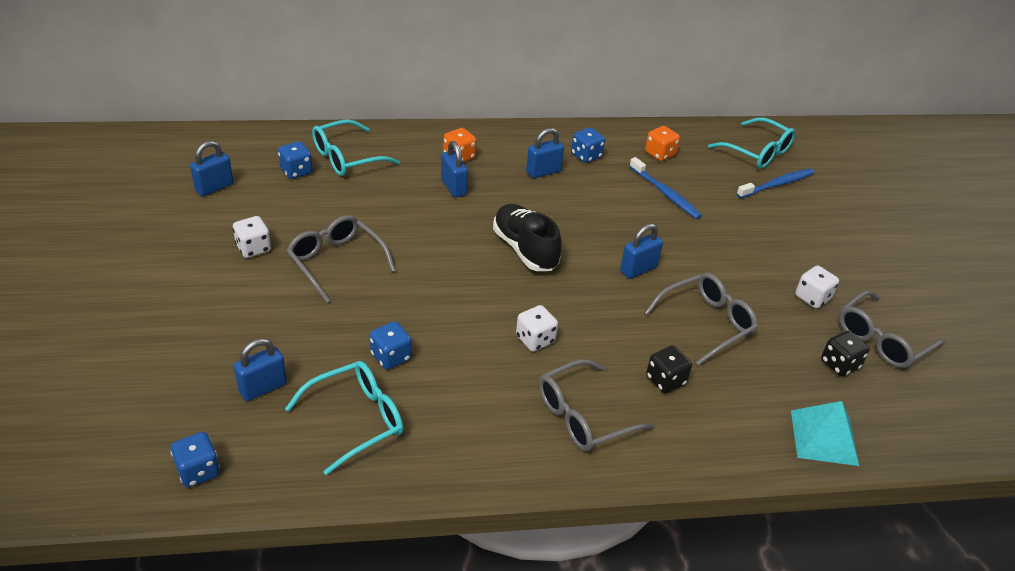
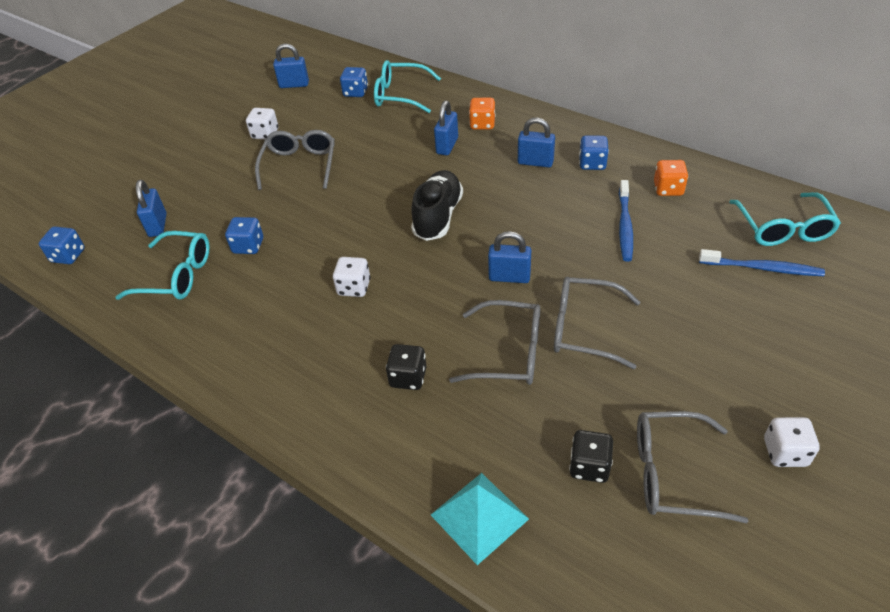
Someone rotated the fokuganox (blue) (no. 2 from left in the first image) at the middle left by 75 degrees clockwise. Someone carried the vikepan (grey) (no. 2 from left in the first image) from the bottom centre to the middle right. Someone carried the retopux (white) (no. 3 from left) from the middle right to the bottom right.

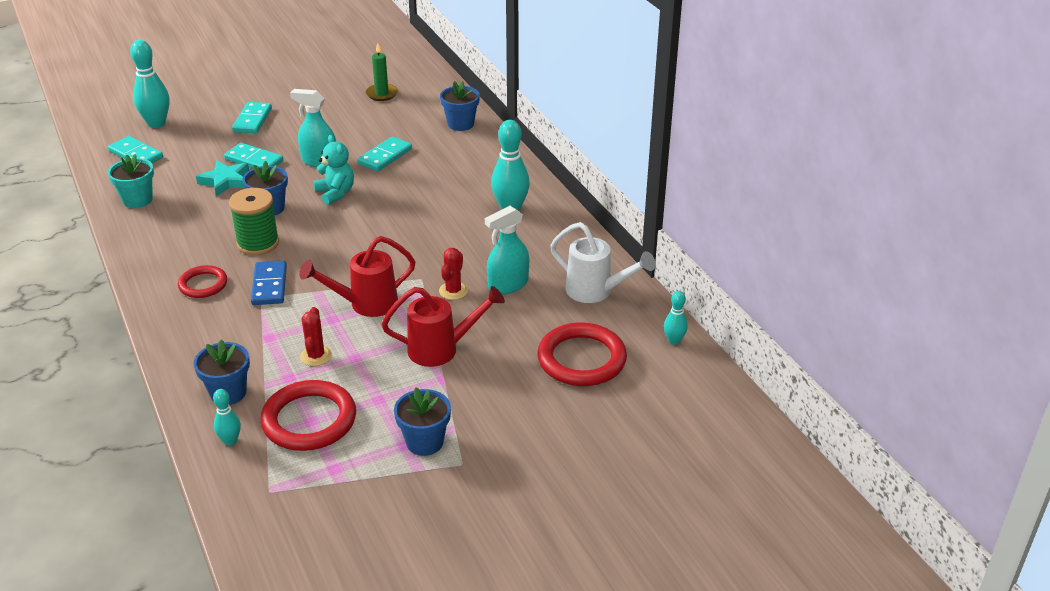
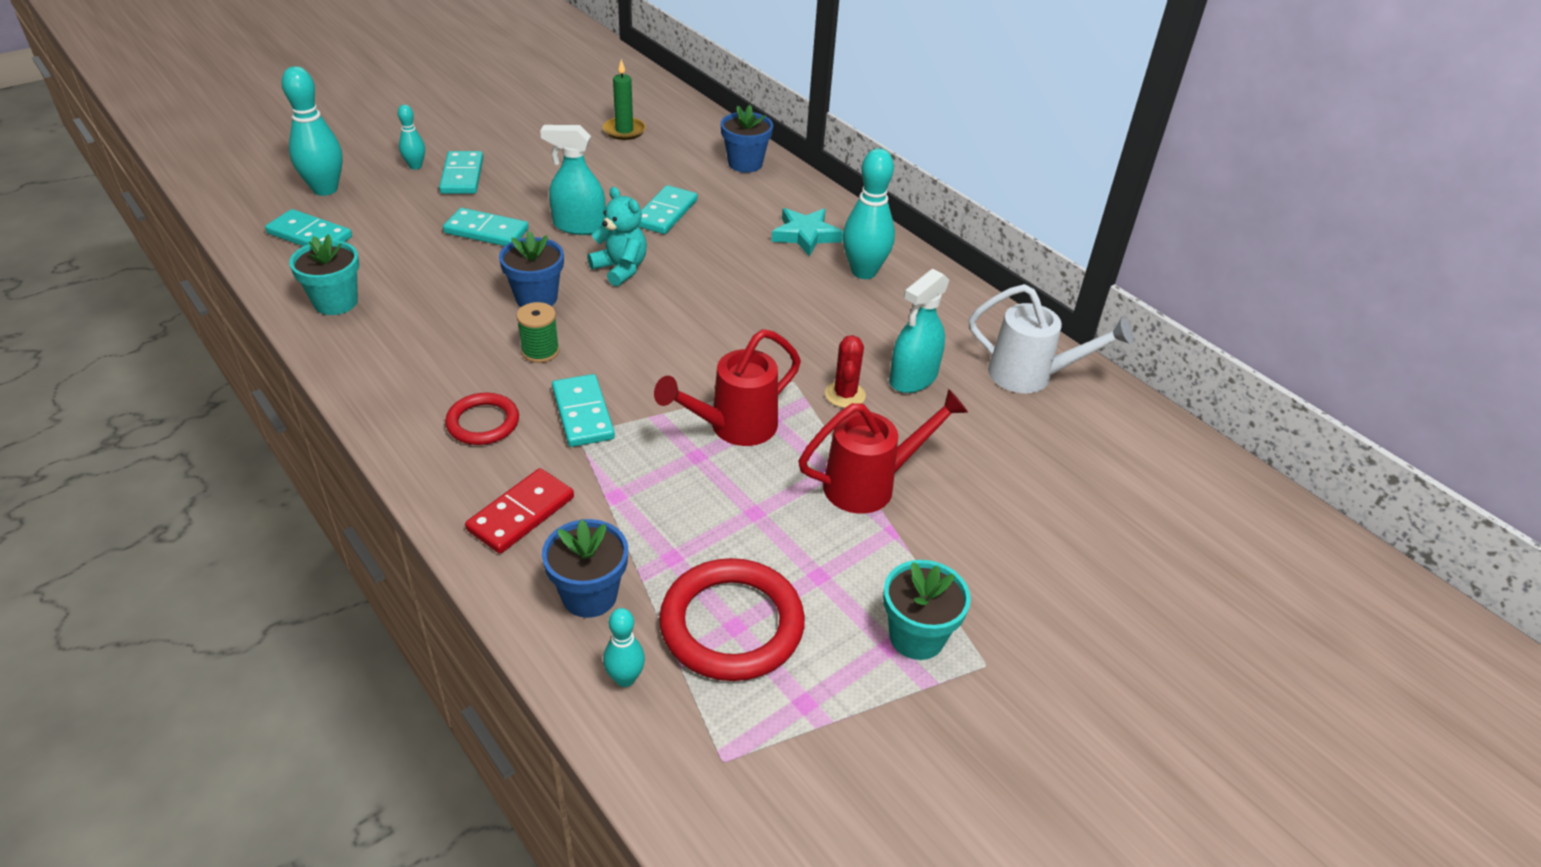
Someone carried the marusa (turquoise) from the top left to the top centre. Someone scaled the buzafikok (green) at the middle left by 0.62. Someone repainted the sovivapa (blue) at the middle left, which became the sovivapa (turquoise) (no. 4 from left) at the centre. Someone took away the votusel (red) (no. 1 from left) at the middle left. Someone repainted the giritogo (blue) (no. 3 from left) at the bottom centre, which became the giritogo (turquoise) (no. 2 from left) at the bottom centre. Someone took away the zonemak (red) (no. 3 from left) at the centre. Someone carried the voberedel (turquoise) (no. 4 from left in the first image) from the centre to the top left. Someone put down the sovivapa (red) at the centre.

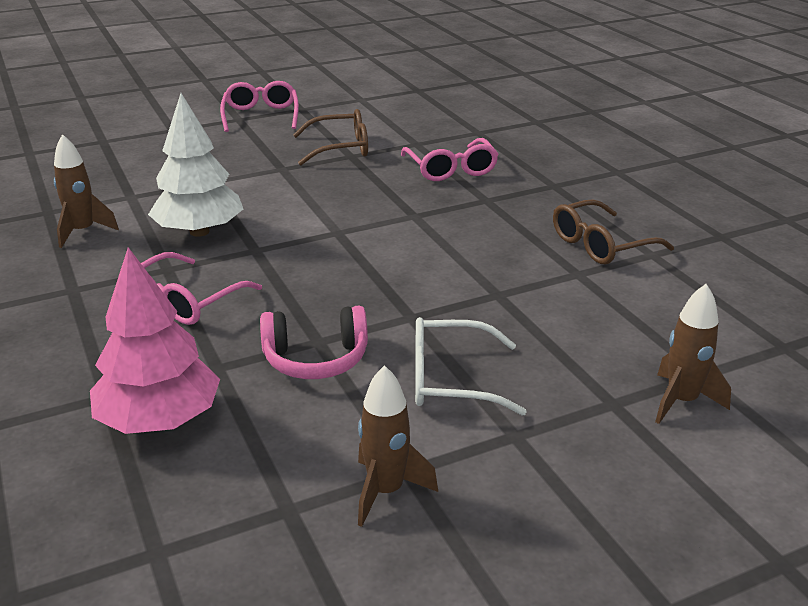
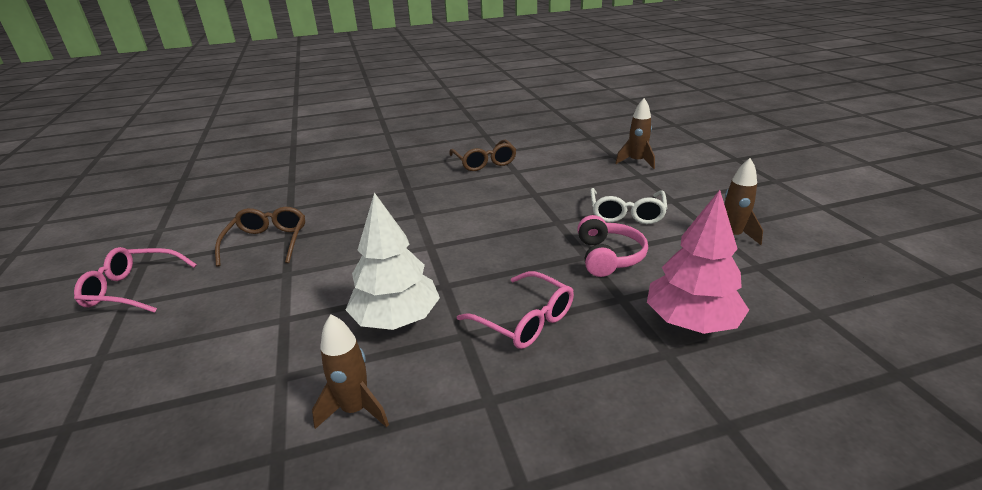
Someone took away the vikepan (pink) (no. 3 from left) at the top centre.

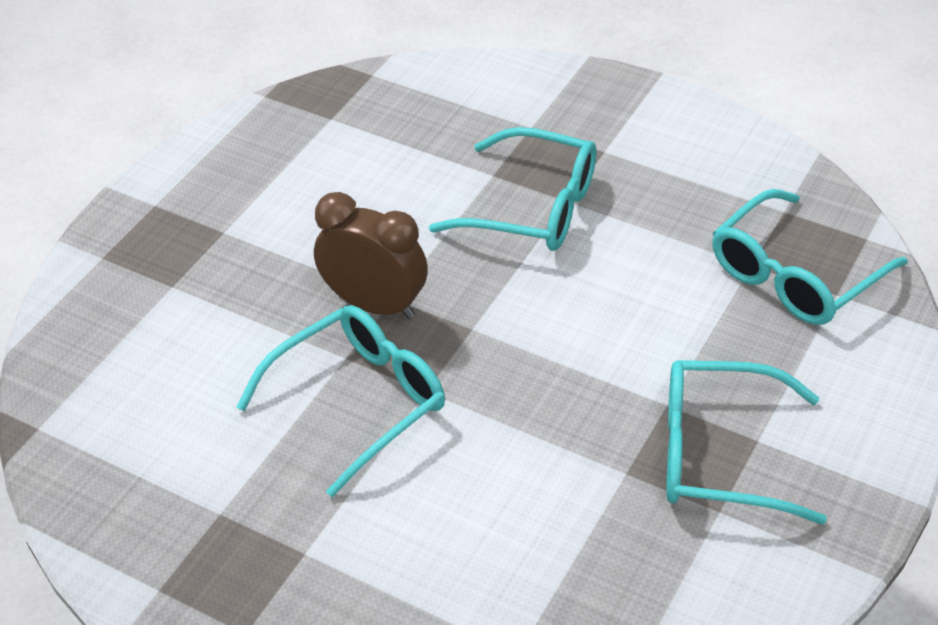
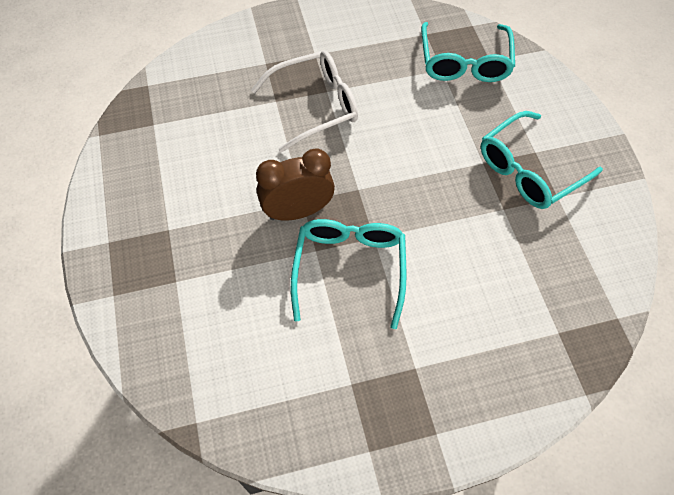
Someone repainted the vikepan (turquoise) (no. 2 from left) at the top centre, which became the vikepan (white) at the top centre.

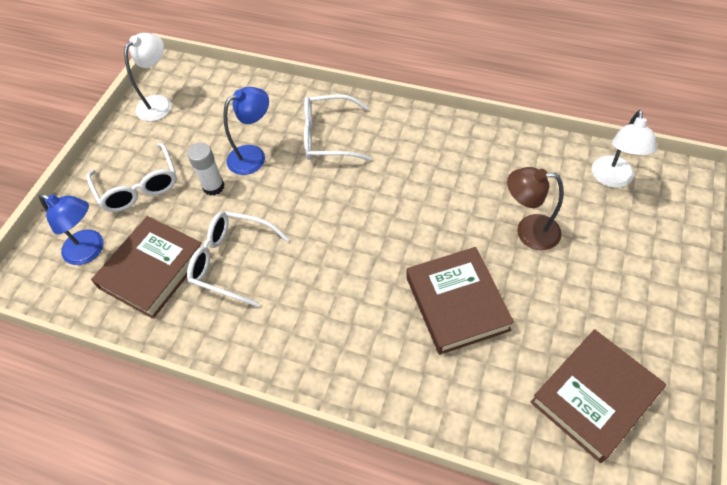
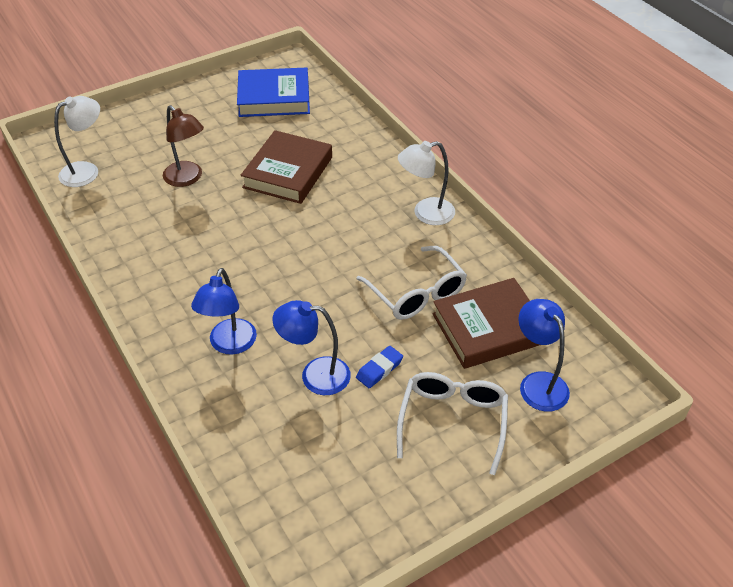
Someone carried the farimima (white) (no. 1 from left in the first image) from the top left to the top centre. Someone swapped the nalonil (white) at the middle left for the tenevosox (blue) at the centre. Someone swapped the vikepan (white) (no. 3 from left) at the top centre for the farimima (blue) (no. 1 from left) at the middle left. Someone repainted the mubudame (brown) (no. 3 from left) at the bottom right, which became the mubudame (blue) at the top centre.

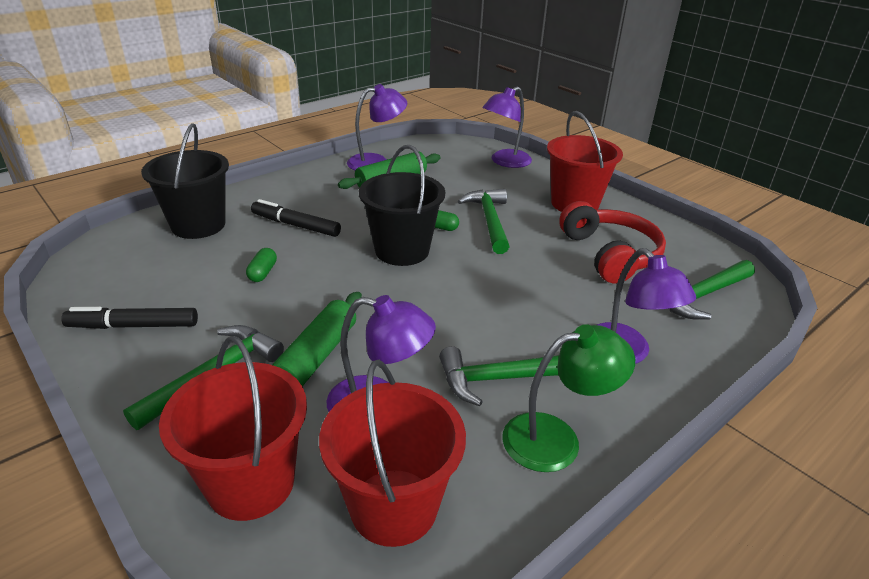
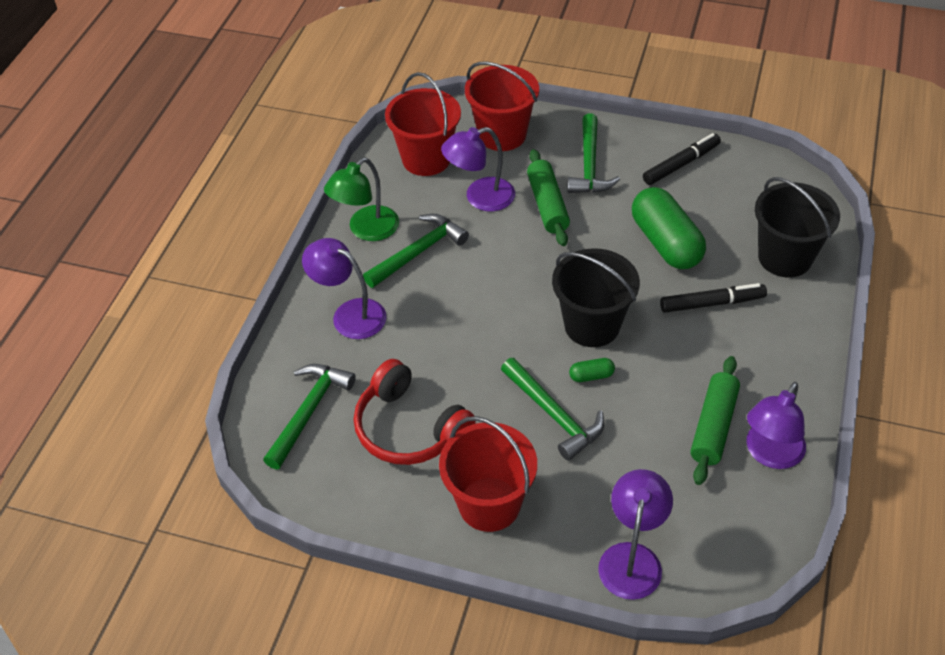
Someone scaled the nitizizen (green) (no. 1 from left in the first image) at the middle left by 2.40.

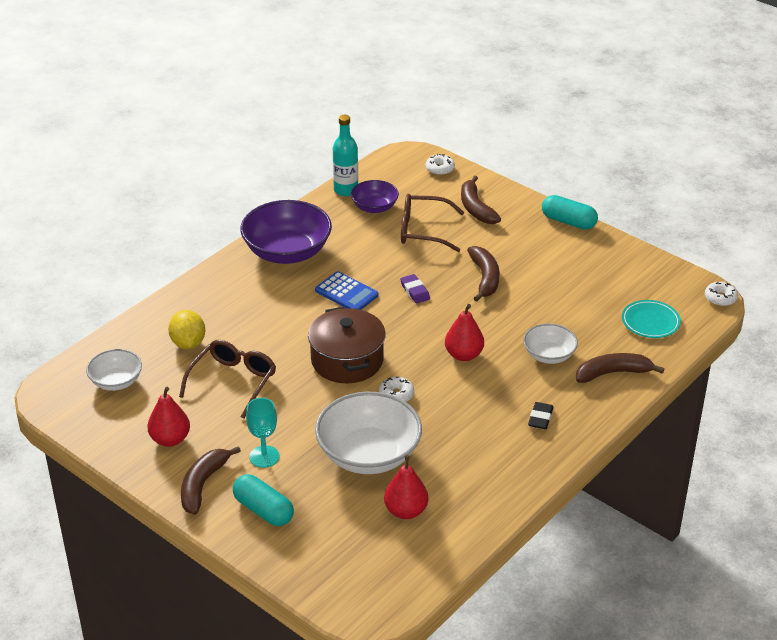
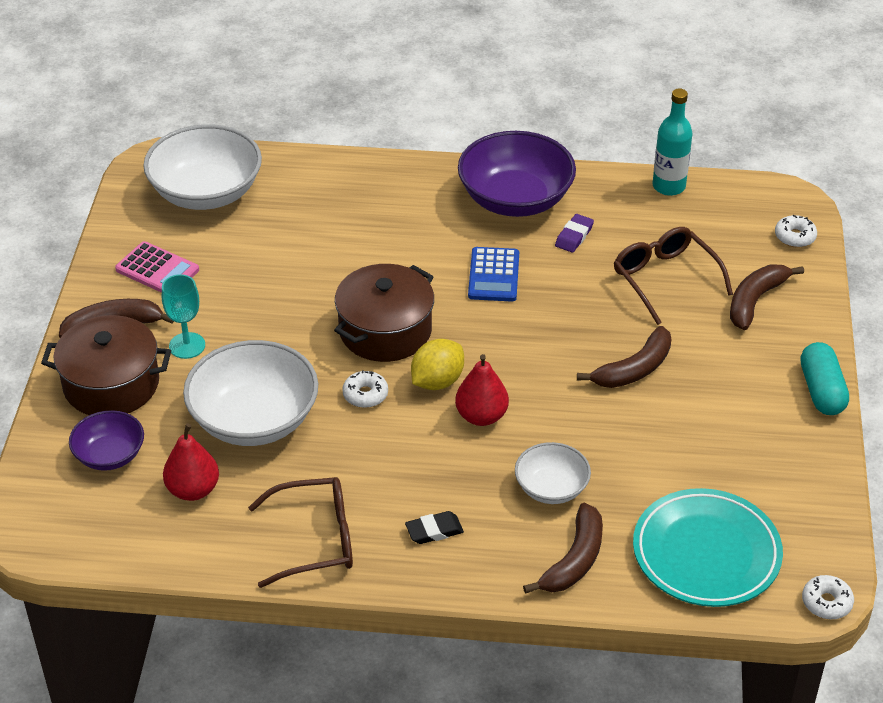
Someone scaled the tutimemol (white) (no. 1 from left) at the middle left by 1.82. Someone swapped the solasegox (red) (no. 1 from left) at the middle left for the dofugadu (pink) at the middle left. Someone carried the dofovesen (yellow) from the middle left to the centre. Someone carried the vikepan (brown) (no. 1 from left) from the middle left to the bottom centre. Someone swapped the nitizizen (turquoise) (no. 1 from left) at the bottom centre for the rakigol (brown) (no. 1 from left) at the middle left. Someone carried the tutimemol (purple) (no. 2 from left in the first image) from the top centre to the middle left. Someone carried the tenevosox (purple) from the centre to the top centre. Someone rotated the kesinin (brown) (no. 4 from left in the first image) at the middle right by 75 degrees clockwise. Someone scaled the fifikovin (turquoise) at the middle right by 1.71.

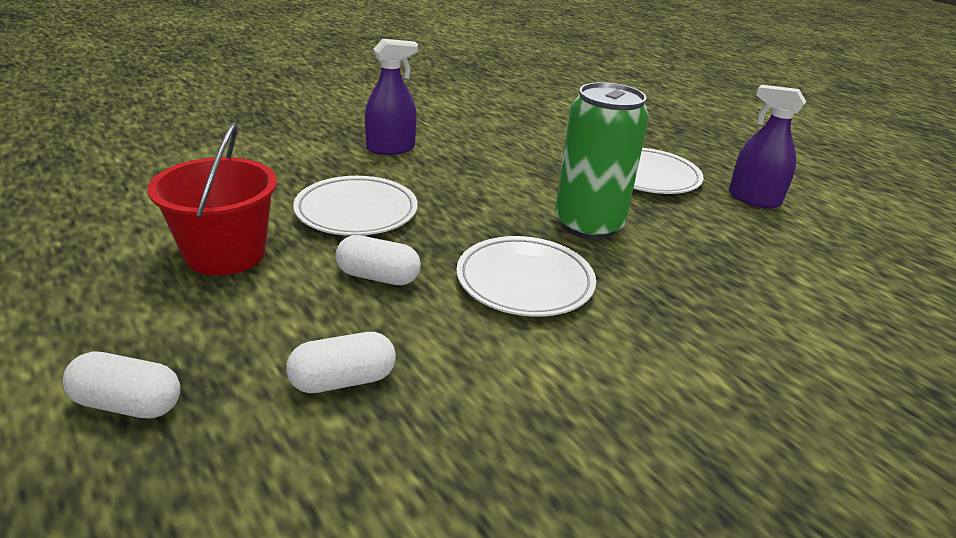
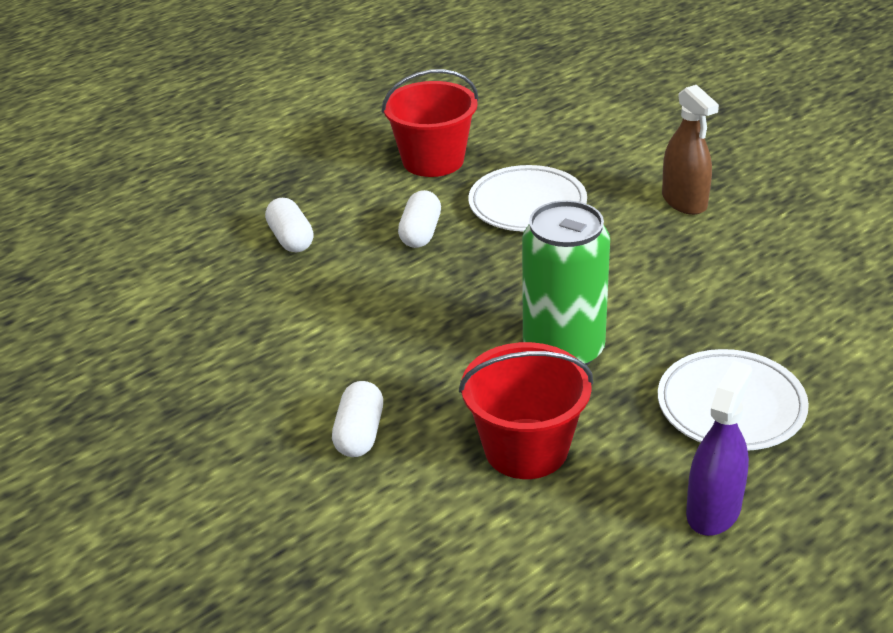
Someone carried the nitizizen (white) (no. 1 from left in the first image) from the bottom left to the centre. Someone repainted the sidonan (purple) (no. 1 from left) at the top centre, which became the sidonan (brown) at the top right. Someone took away the fifikovin (white) (no. 2 from left) at the centre. Someone put down the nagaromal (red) (no. 2 from left) at the centre.

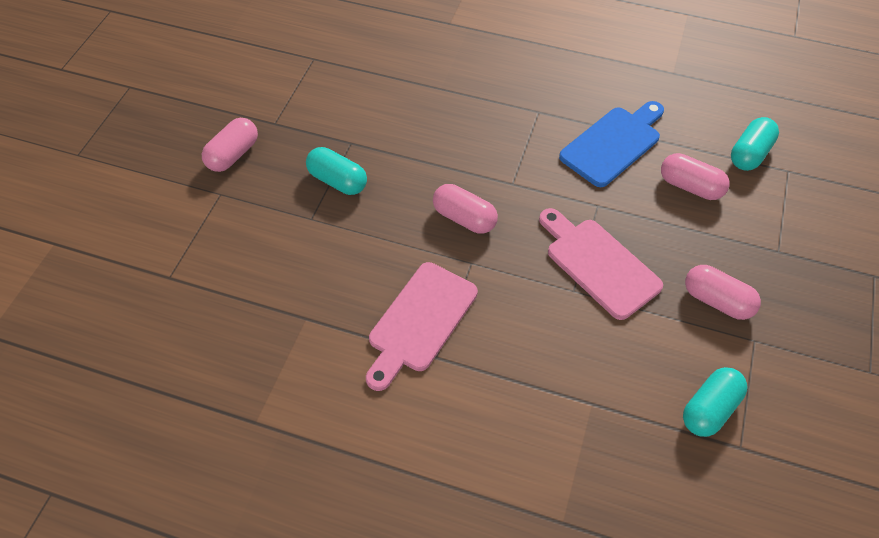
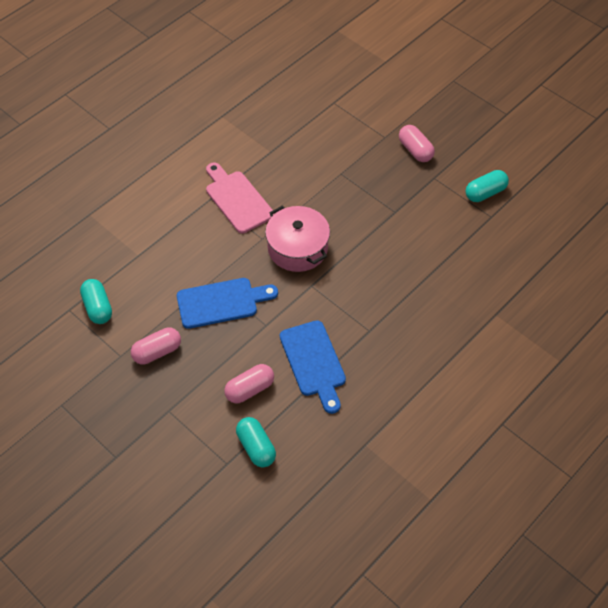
Someone carried the nitizizen (turquoise) (no. 1 from left in the first image) from the top centre to the top right. Someone swapped the nitizizen (pink) (no. 2 from left) at the centre for the rakigol (pink) at the centre. Someone repainted the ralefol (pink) (no. 2 from left) at the middle right, which became the ralefol (blue) (no. 1 from left) at the centre.

